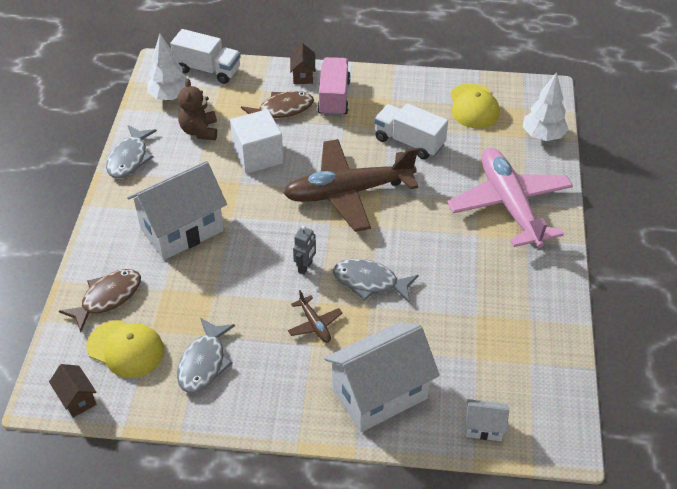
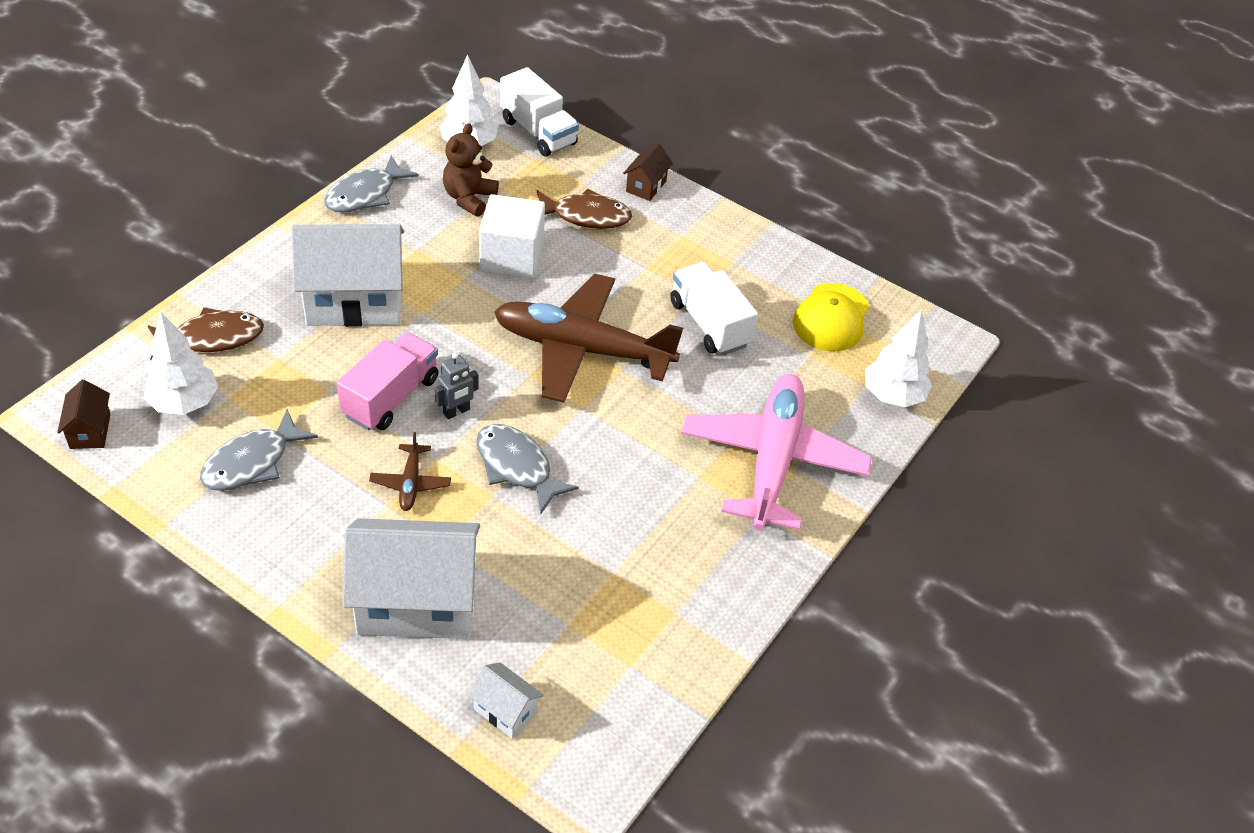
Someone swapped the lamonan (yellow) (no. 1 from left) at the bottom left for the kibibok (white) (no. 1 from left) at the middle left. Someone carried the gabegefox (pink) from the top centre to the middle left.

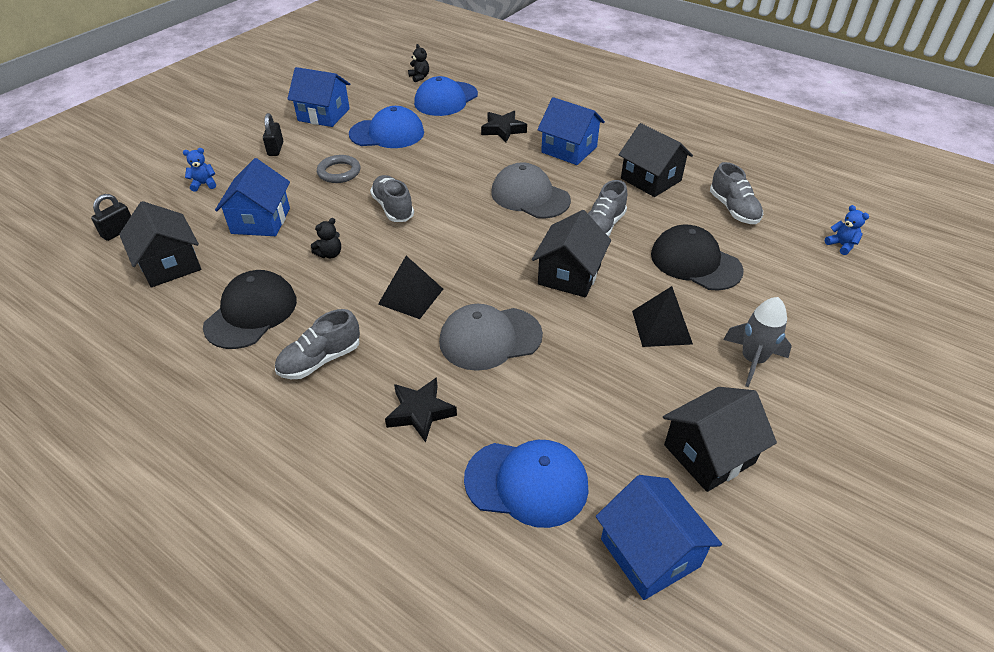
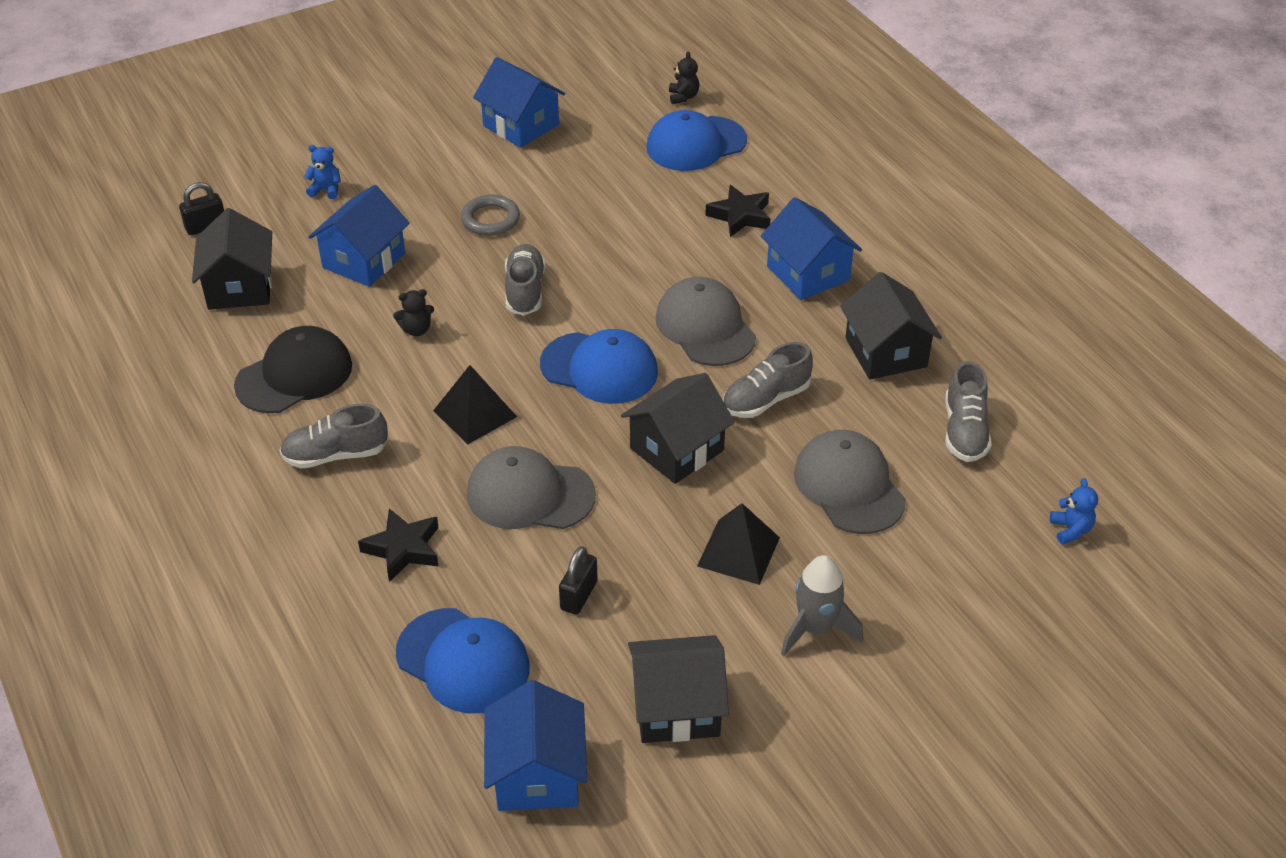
Someone carried the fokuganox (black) (no. 2 from left) from the top left to the bottom centre. Someone carried the lamonan (blue) (no. 1 from left in the first image) from the top centre to the centre. Someone repainted the lamonan (black) (no. 2 from left) at the middle right, which became the lamonan (grey) (no. 3 from left) at the centre.

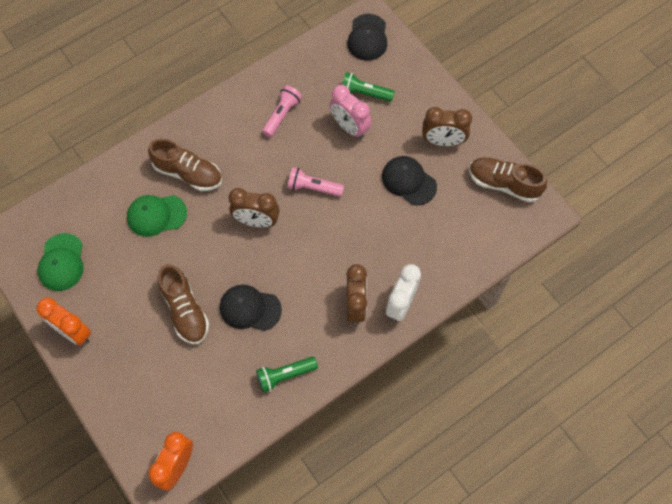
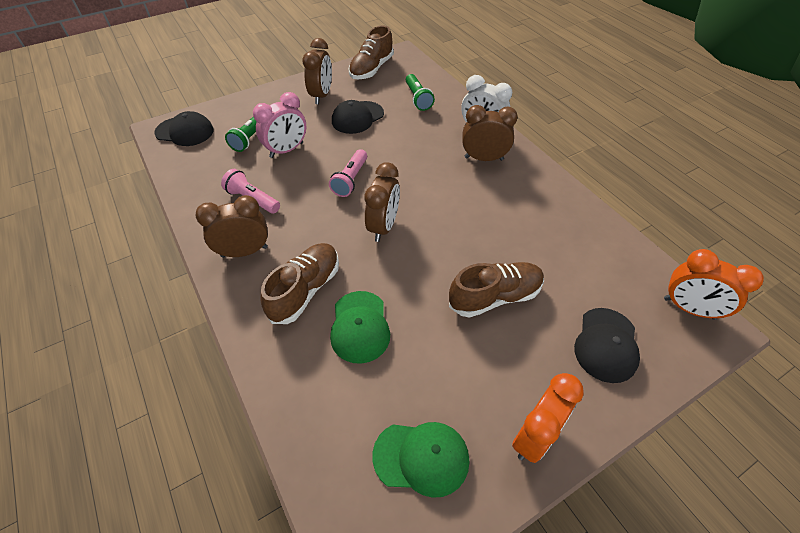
Someone carried the lamonan (black) (no. 1 from left in the first image) from the centre to the middle right. Someone carried the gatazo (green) (no. 1 from left in the first image) from the bottom centre to the top centre. Someone put down the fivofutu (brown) (no. 1 from left) at the middle left.

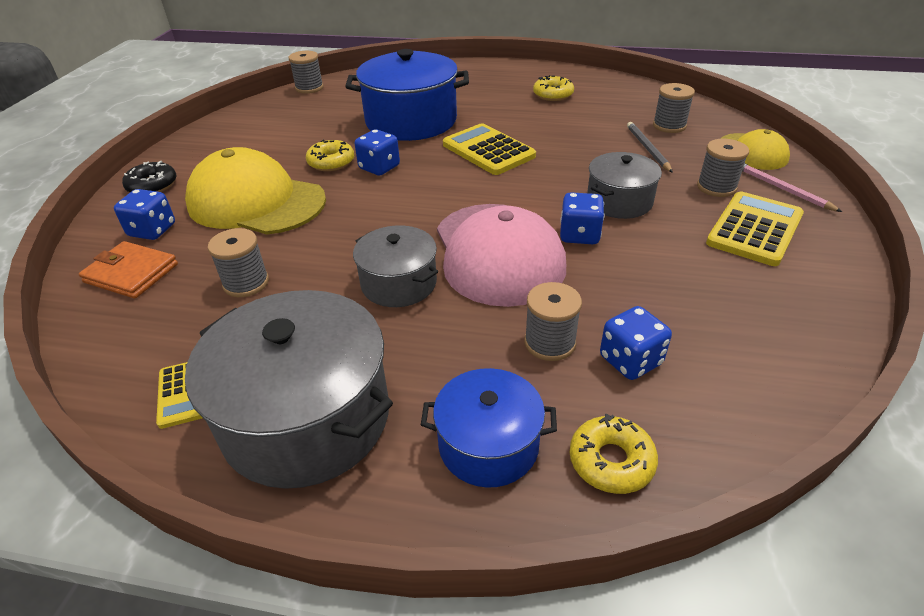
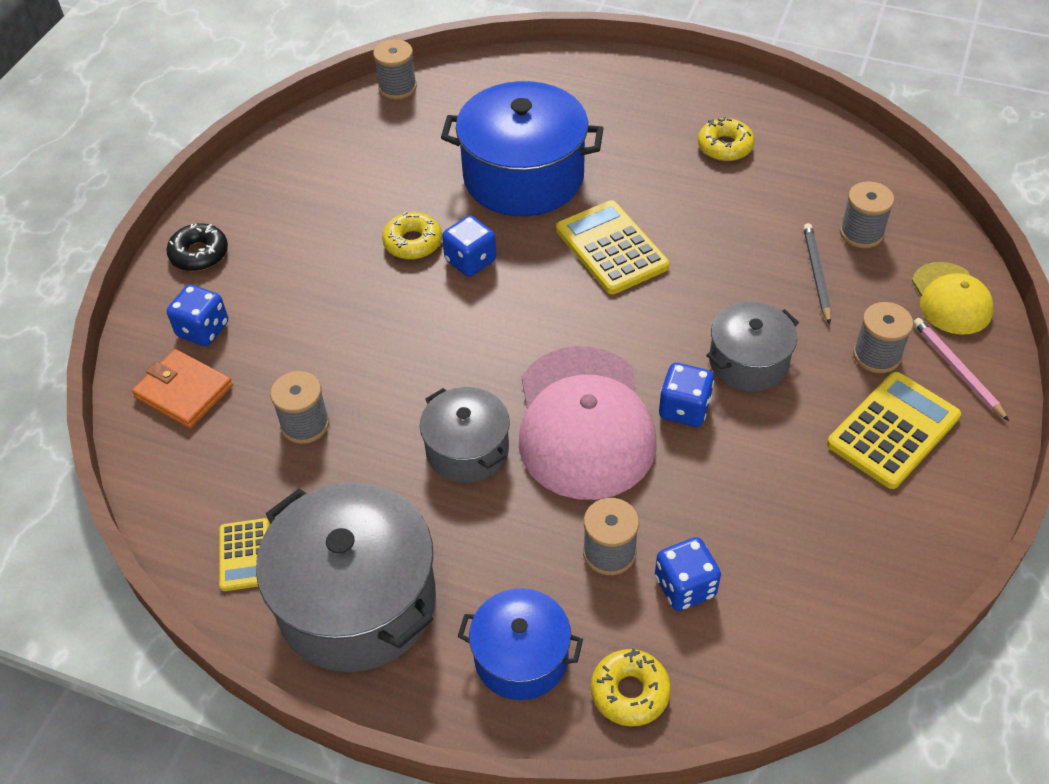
Someone took away the lamonan (yellow) (no. 1 from left) at the top left.

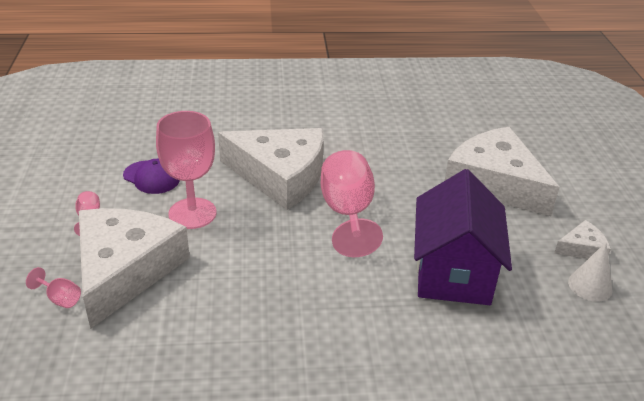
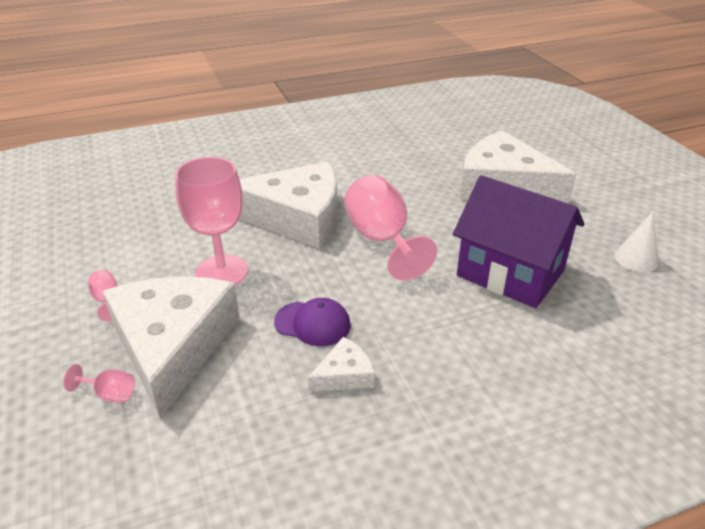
Someone carried the lamonan (purple) from the middle left to the centre. Someone rotated the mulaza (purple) at the middle right by 45 degrees counterclockwise. Someone carried the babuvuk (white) (no. 4 from left in the first image) from the middle right to the bottom centre.

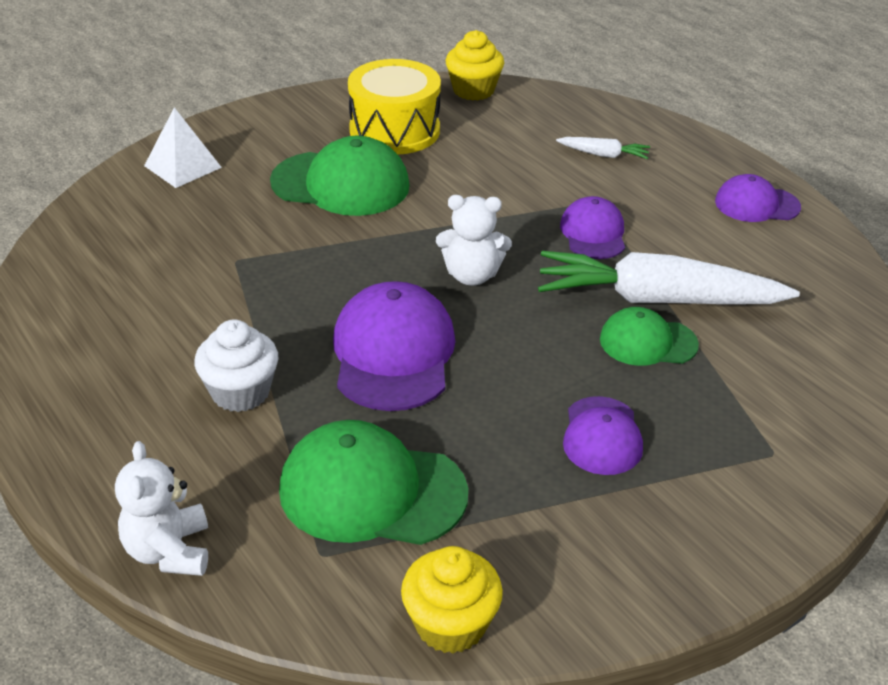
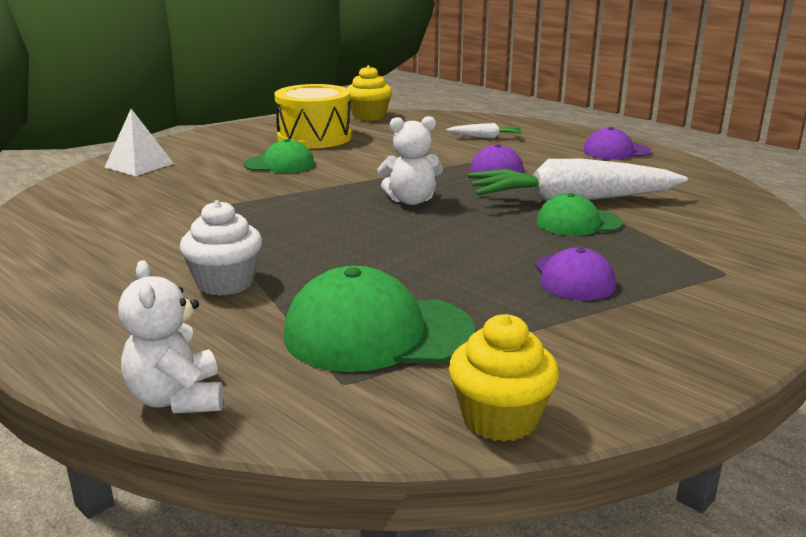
Someone scaled the lamonan (green) (no. 1 from left) at the top centre by 0.59. Someone took away the lamonan (purple) (no. 1 from left) at the centre.

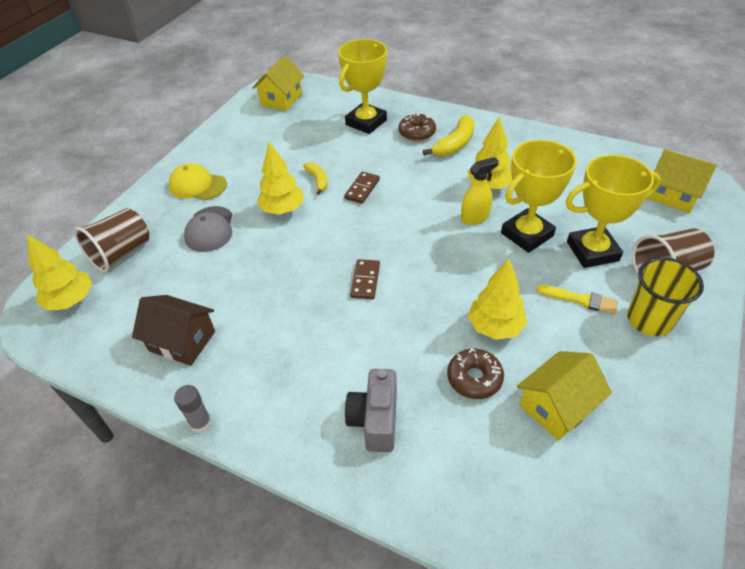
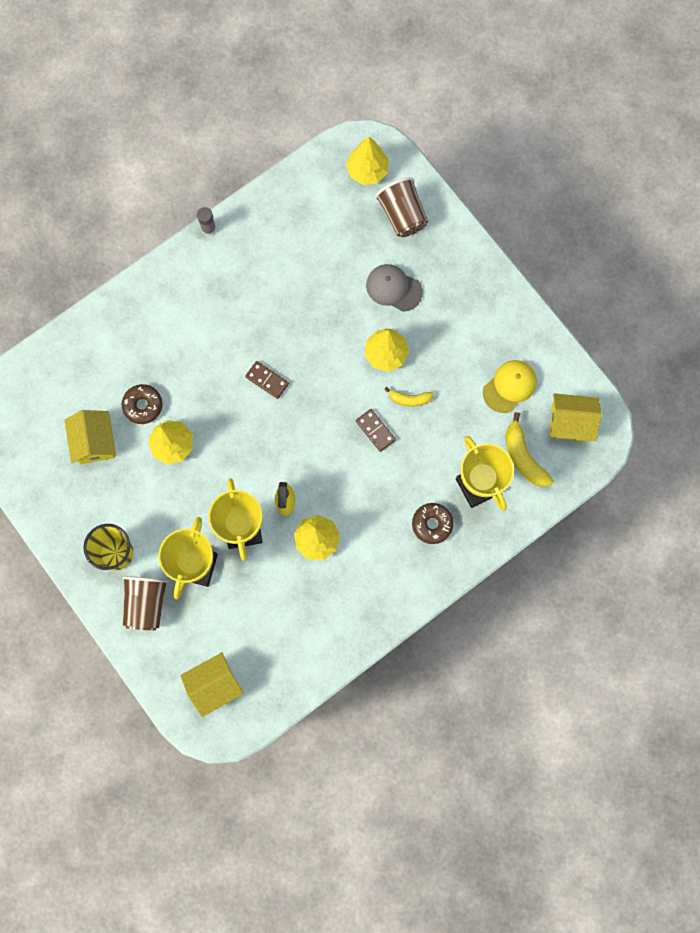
Someone took away the mulaza (brown) at the middle left. Someone carried the lamonan (yellow) from the top left to the middle right. Someone rotated the mulaza (yellow) (no. 1 from left in the first image) at the top centre by 45 degrees counterclockwise. Someone took away the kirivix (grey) at the bottom centre. Someone carried the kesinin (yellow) (no. 2 from left) from the top centre to the middle right. Someone took away the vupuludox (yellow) at the middle right.

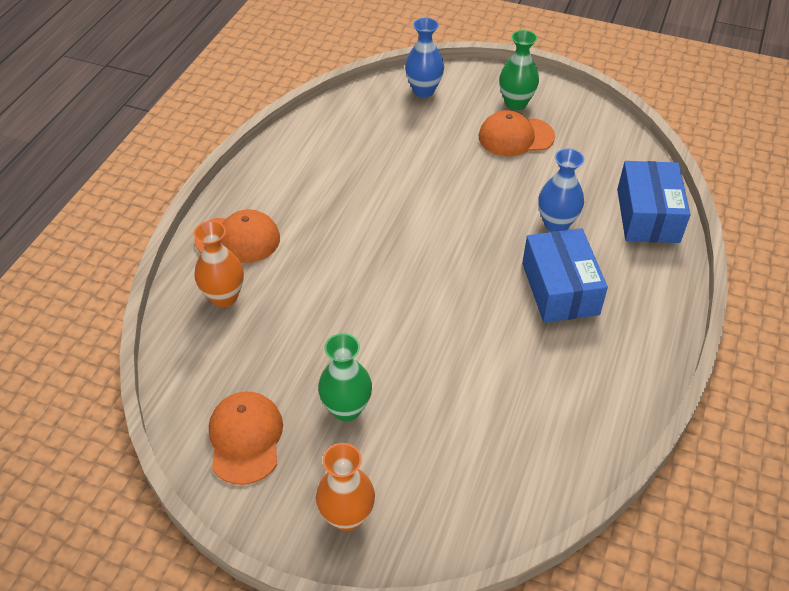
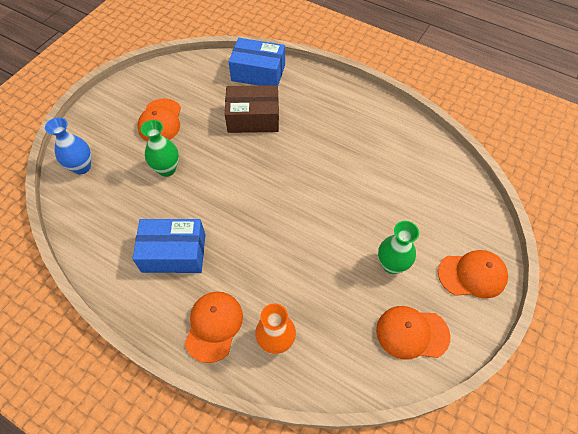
Someone swapped the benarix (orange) (no. 2 from left) at the bottom centre for the lamonan (orange) (no. 4 from left) at the middle right. Someone carried the benarix (green) (no. 2 from left in the first image) from the top centre to the middle left. Someone carried the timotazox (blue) (no. 1 from left) from the middle right to the middle left. Someone swapped the benarix (blue) (no. 2 from left) at the top right for the timotazox (brown) at the top centre.

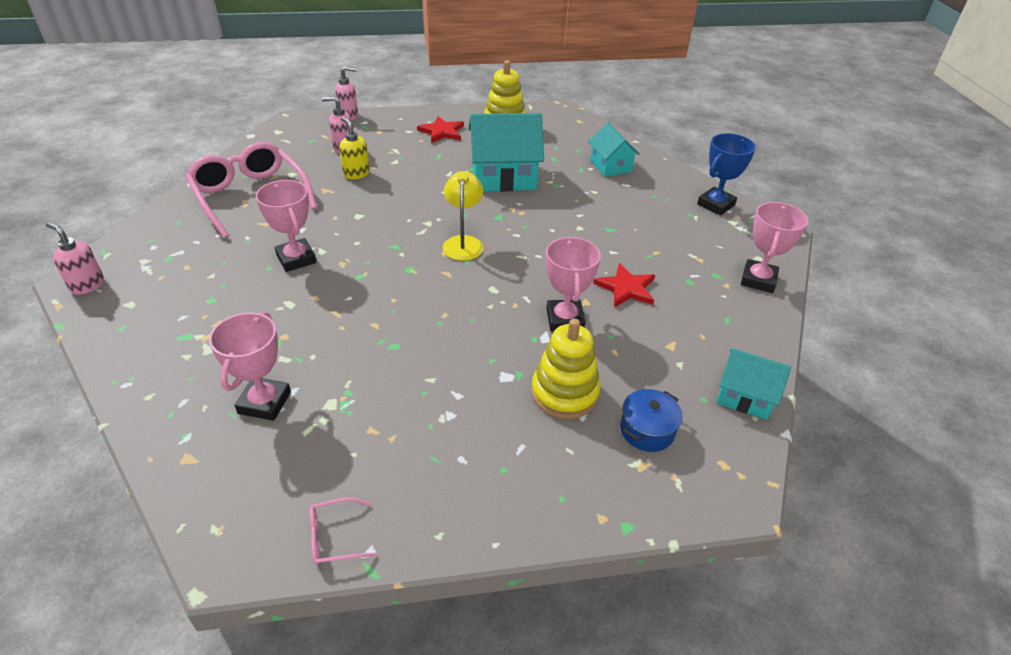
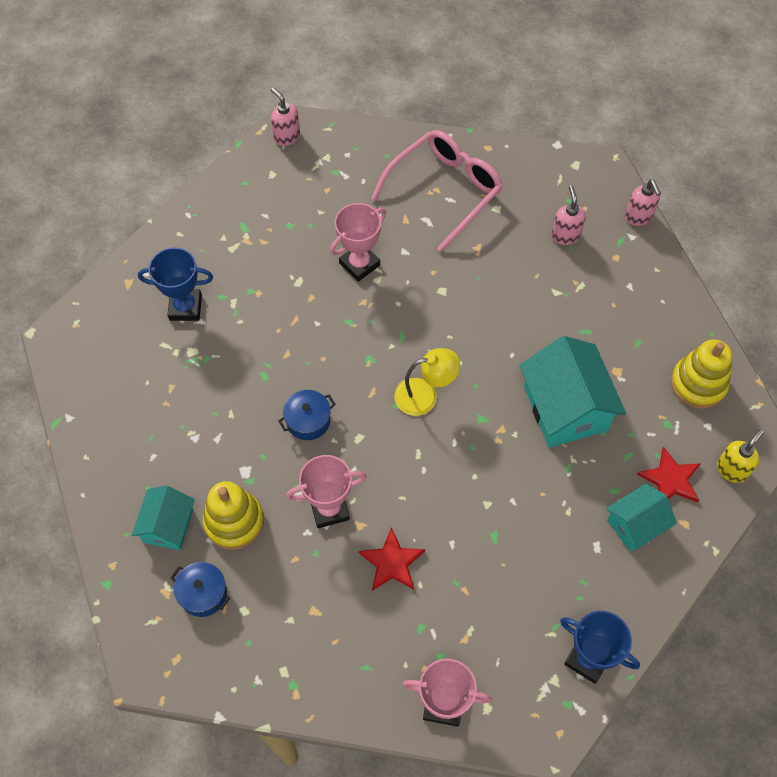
Someone rotated the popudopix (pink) (no. 1 from left) at the middle left by 60 degrees counterclockwise. Someone repainted the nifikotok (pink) (no. 1 from left) at the middle left, which became the nifikotok (blue) (no. 1 from left) at the middle left. Someone took away the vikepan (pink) (no. 2 from left) at the bottom centre. Someone carried the popudopix (yellow) from the top centre to the middle right. Someone carried the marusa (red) (no. 1 from left in the first image) from the top centre to the middle right. Someone carried the mulaza (turquoise) (no. 3 from left in the first image) from the middle right to the bottom left. Someone put down the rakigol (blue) (no. 2 from left) at the centre.

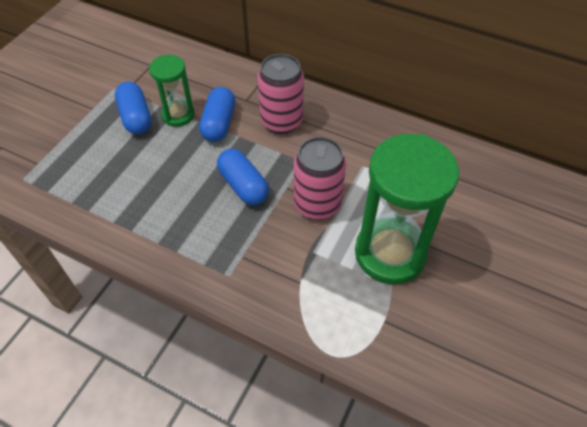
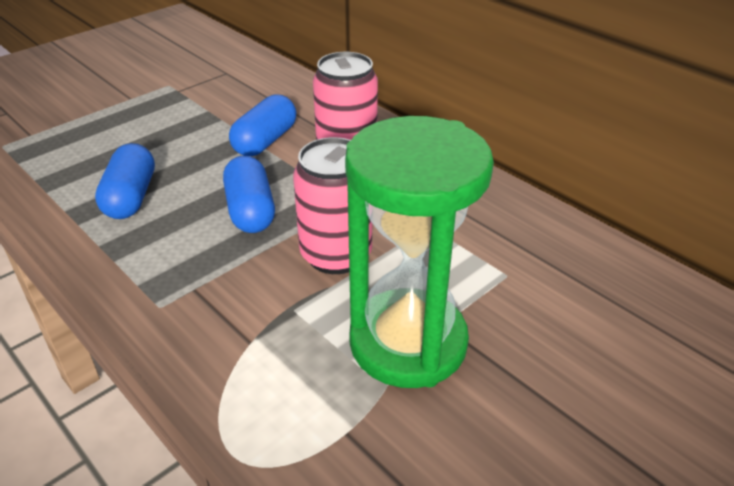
Someone carried the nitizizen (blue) (no. 1 from left) from the top left to the middle left. Someone took away the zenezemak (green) (no. 1 from left) at the top left.

